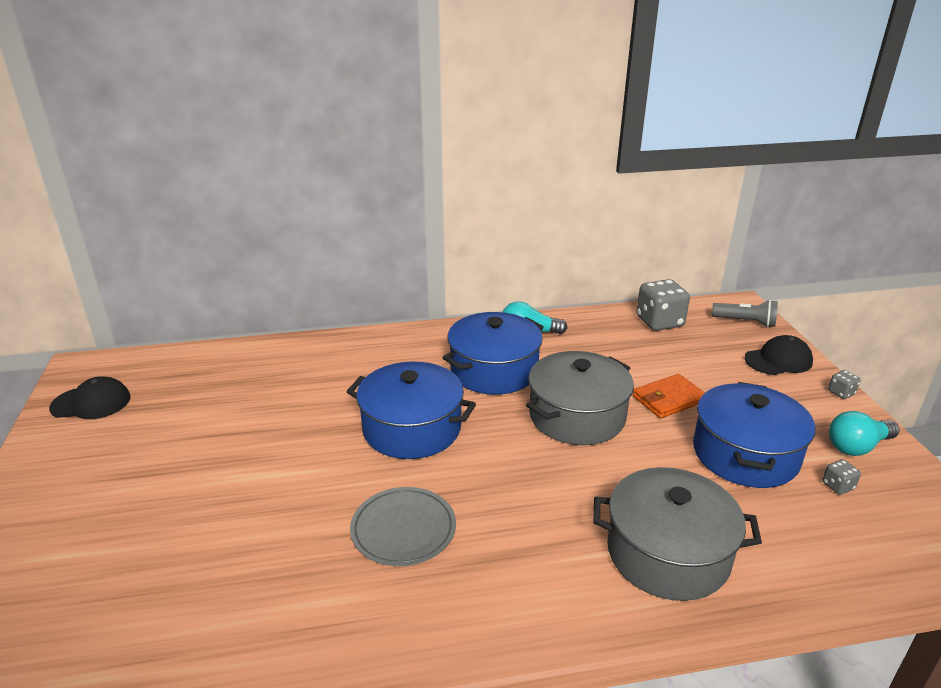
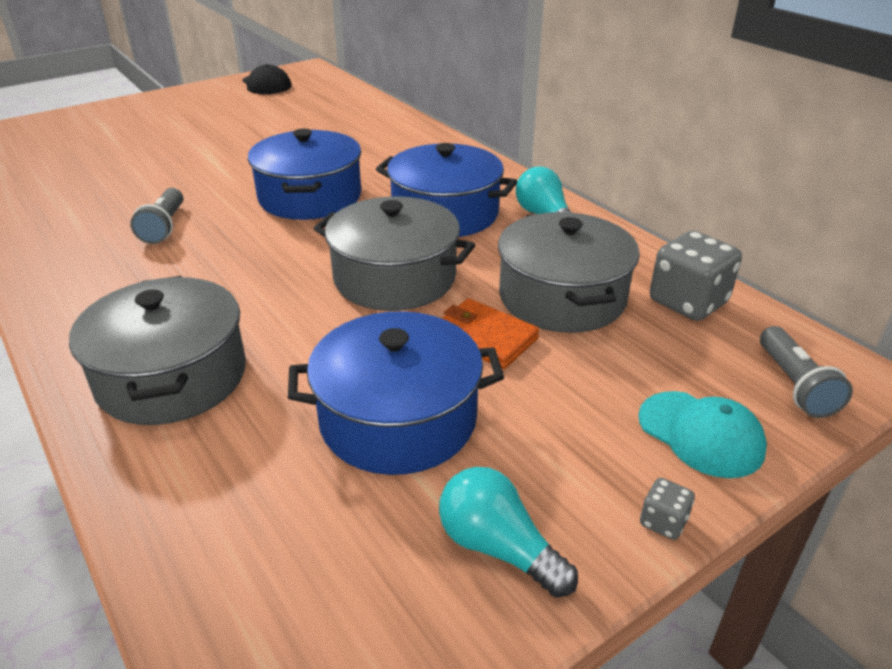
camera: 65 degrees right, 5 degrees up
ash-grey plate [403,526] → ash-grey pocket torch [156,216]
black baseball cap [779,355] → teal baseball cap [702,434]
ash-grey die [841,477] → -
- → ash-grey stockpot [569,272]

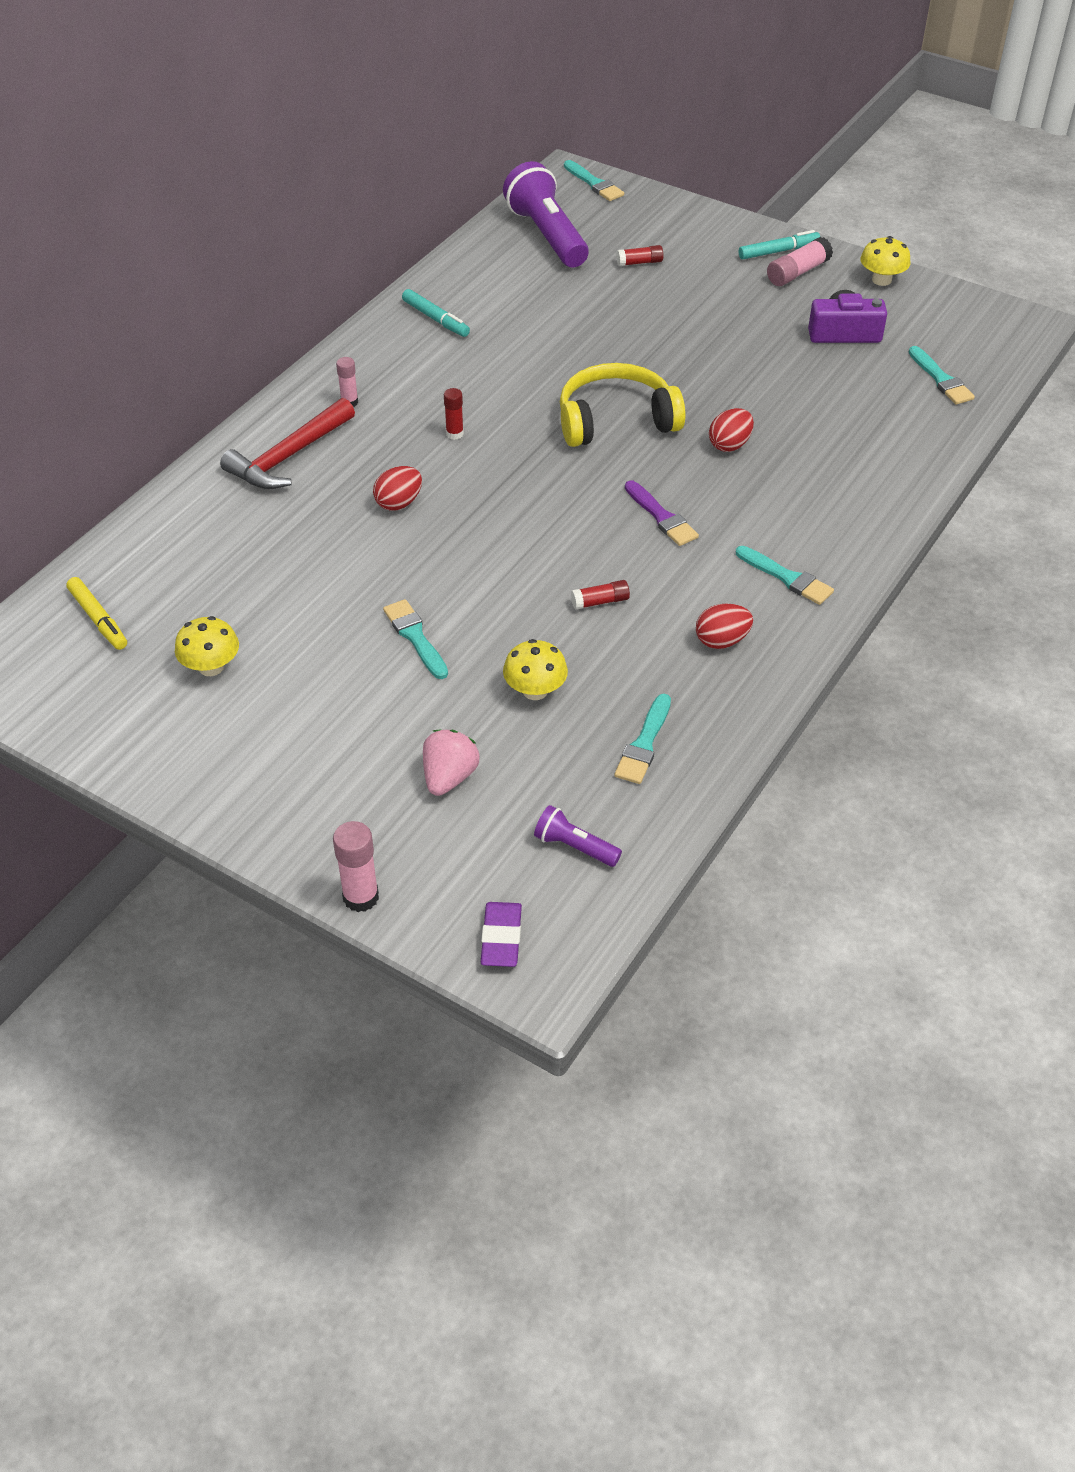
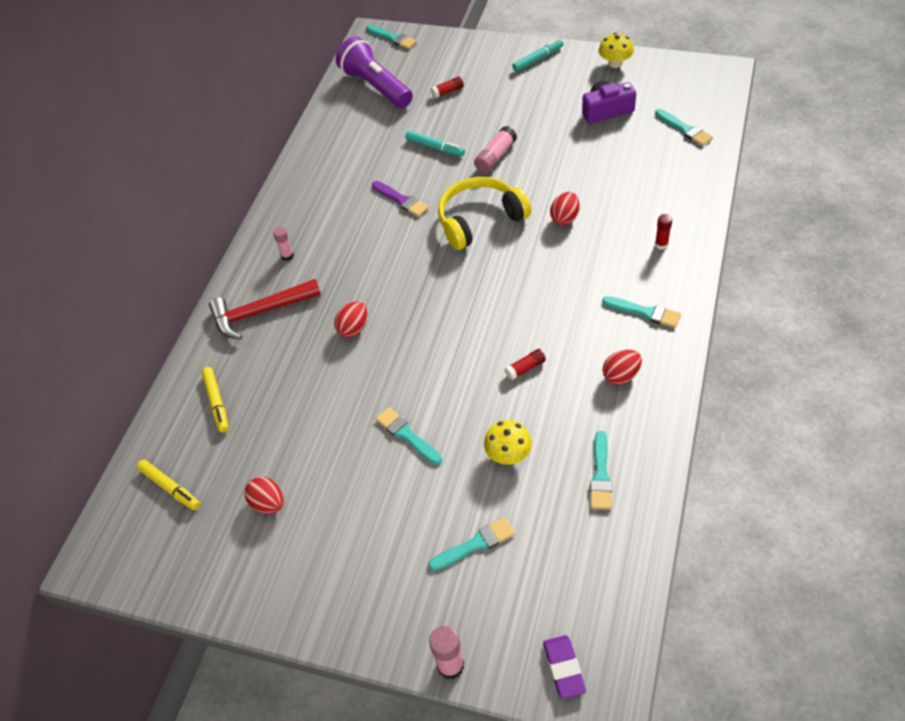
camera: 10 degrees left, 5 degrees up
golden toadstool [207,646] → scarlet toy egg [264,495]
scarlet carpenter's hammer [287,443] → scarlet carpenter's hammer [265,309], 45 degrees clockwise
teal marker pen [436,313] → teal marker pen [435,144], move
rose-pink strawberry [451,763] → teal paint brush [471,544]
scarlet glue [454,414] → scarlet glue [663,232], move
royal purple pocket torch [578,836] → -
royal purple paint brush [662,513] → royal purple paint brush [400,199], move
rose-pink glue [800,261] → rose-pink glue [495,149], move
- → golden marker pen [215,399]

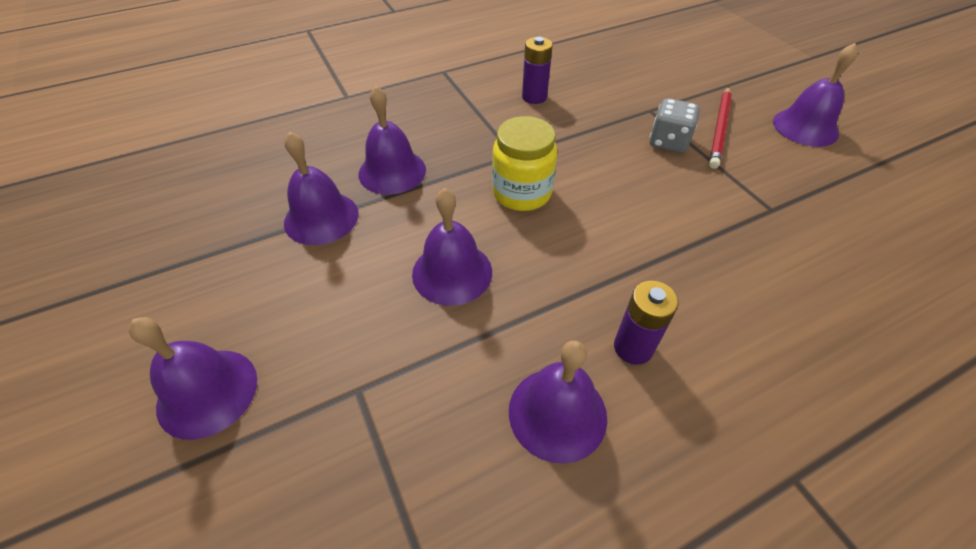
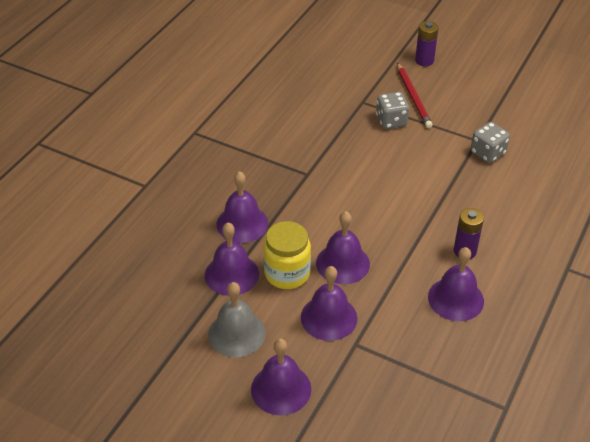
camera: 35 degrees left, 5 degrees down
golden jar [524,163] → golden jar [287,255], move
royal purple power cell [537,70] → royal purple power cell [427,43], move
royal purple hand bell [815,95] → royal purple hand bell [329,303], move
- → ash-grey hand bell [237,319]
- → ash-grey die [490,142]

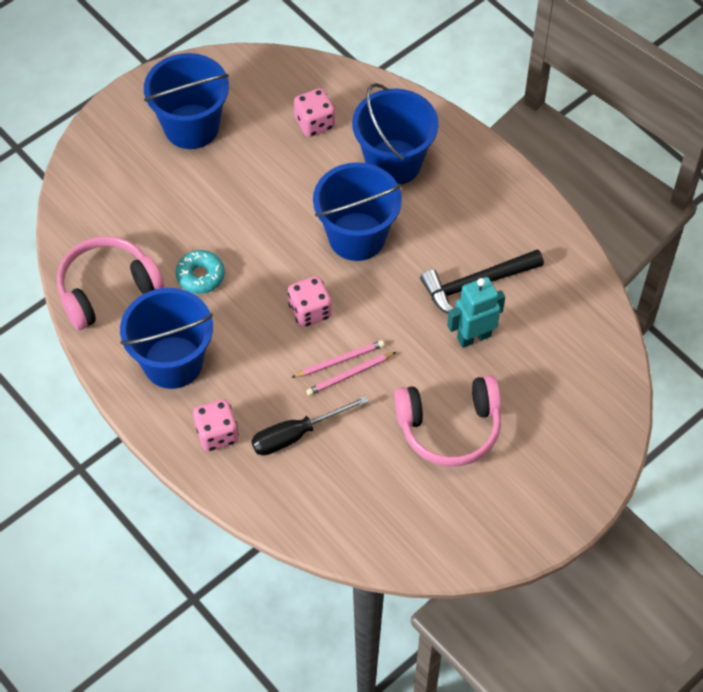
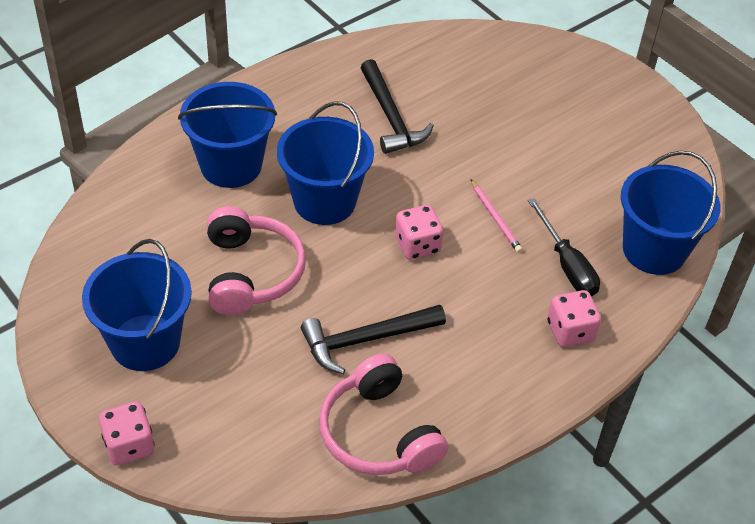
camera: 90 degrees left, 10 degrees down
cobalt bucket [166,338] → cobalt bucket [670,213], move
teal glazed donut [200,272] → black carpenter's hammer [373,339]
rose-pink pencil [338,359] → -
rose-pink die [314,112] → rose-pink die [127,434], move
rose-pink headset [448,421] → rose-pink headset [256,260], move
teal toy robot [476,312] → -

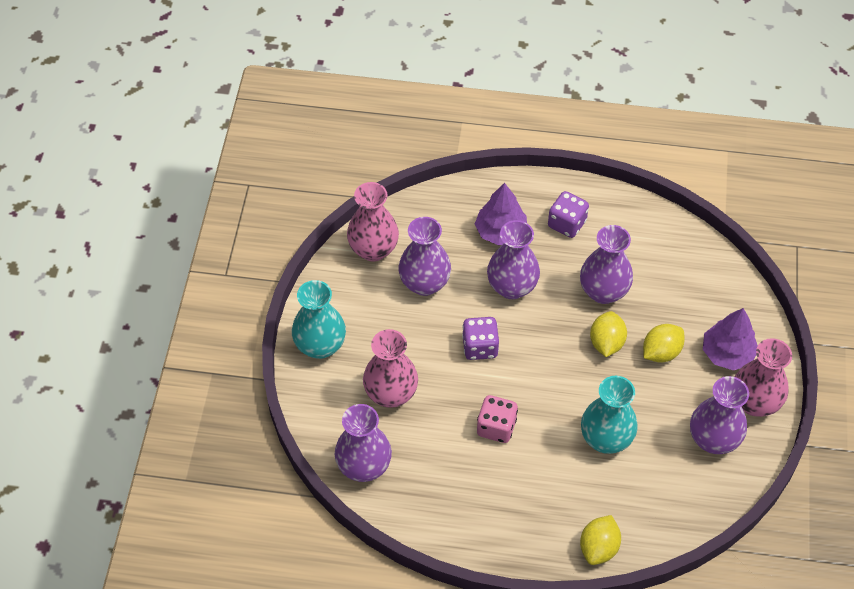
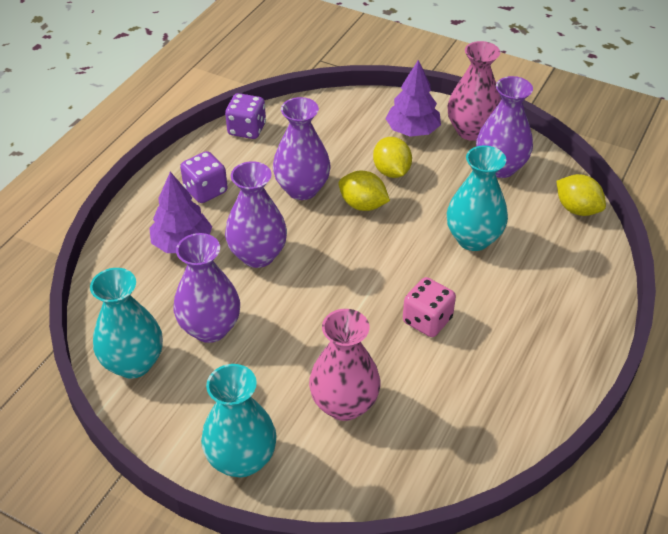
camera: 70 degrees left, 10 degrees down
royal purple tall vase [363,443] → -
rose-pink tall vase [373,222] → teal tall vase [126,323]
royal purple die [480,338] → royal purple die [245,116], move
golden citrus fruit [600,540] → golden citrus fruit [581,195], move

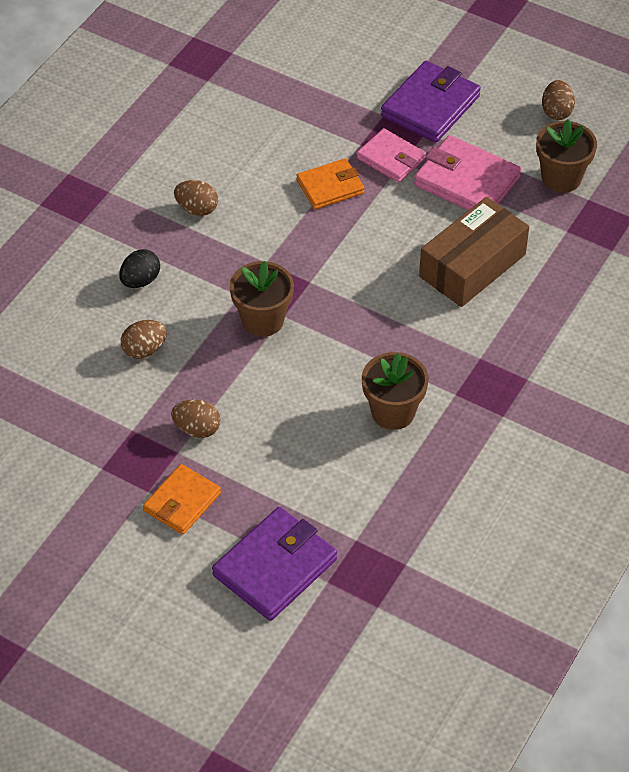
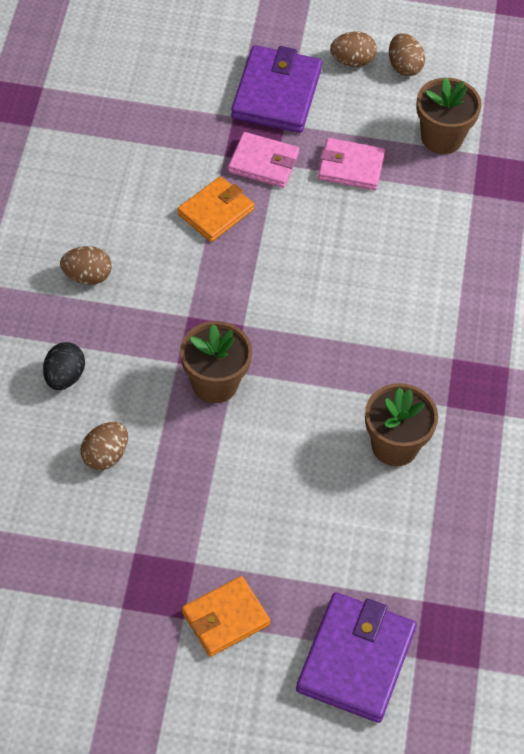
camera: 25 degrees left, 5 degrees up
bright orange wallet [182,499] → bright orange wallet [226,616], 45 degrees clockwise
brown toy egg [196,418] → brown toy egg [353,49], move
rose-pink wallet [467,173] → rose-pink wallet [351,164], x0.65
brown package [474,252] → -

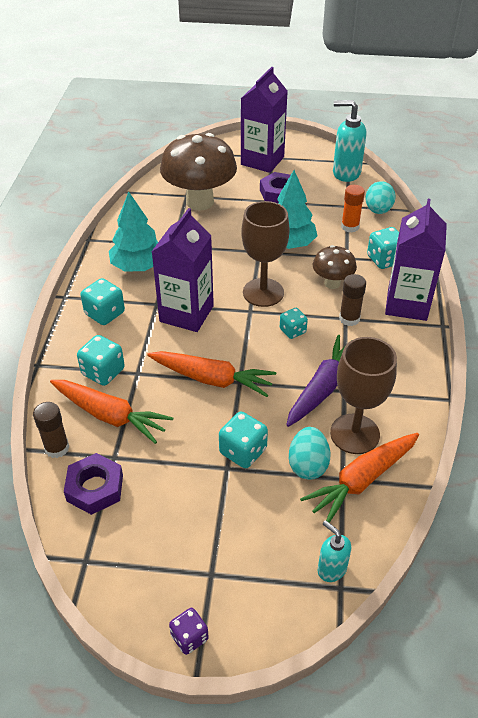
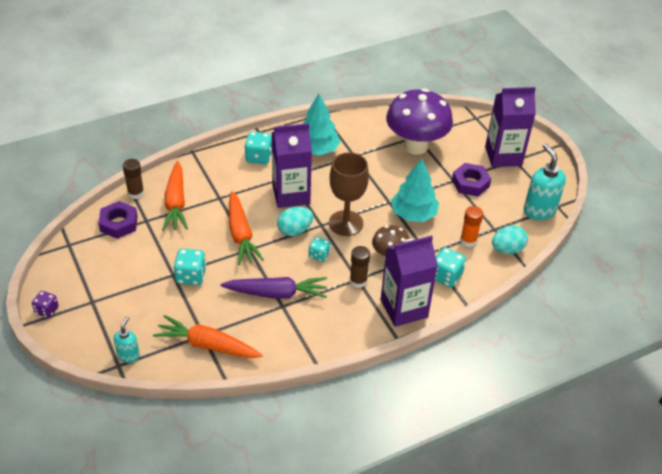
camera: 55 degrees right, 0 degrees up
teal die [101,360] → -
brown toadstool [198,172] → royal purple toadstool [419,121]
teal toy egg [309,453] → teal toy egg [295,221], move
brown chalice [363,395] → -

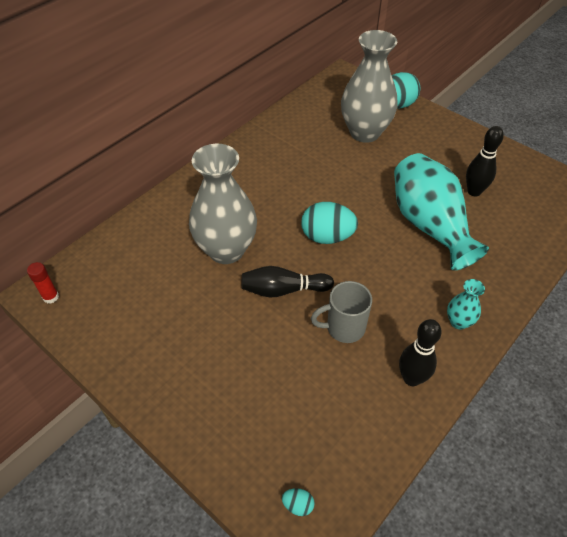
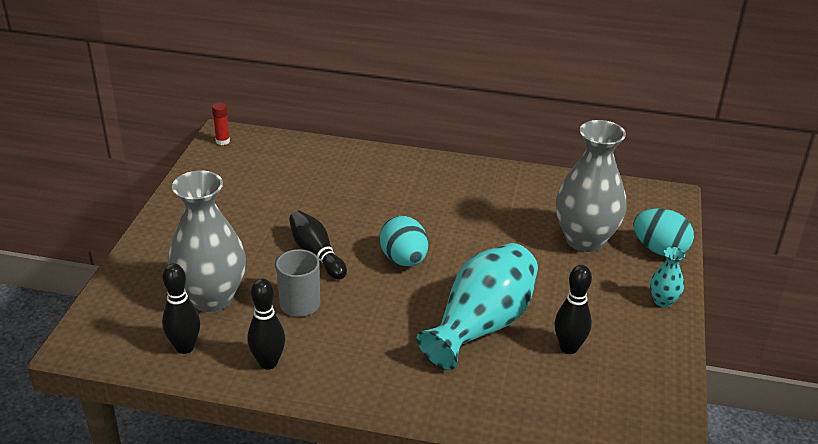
camera: 60 degrees right, 15 degrees down
ash-grey tall vase [223,204] → ash-grey tall vase [207,241], move
teal toy egg [298,502] → -
teal tall vase [466,304] → teal tall vase [667,277], move
- → black bowling pin [181,308]

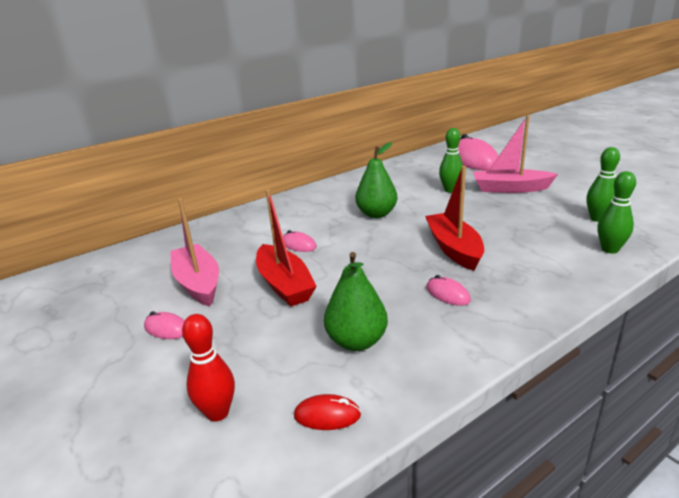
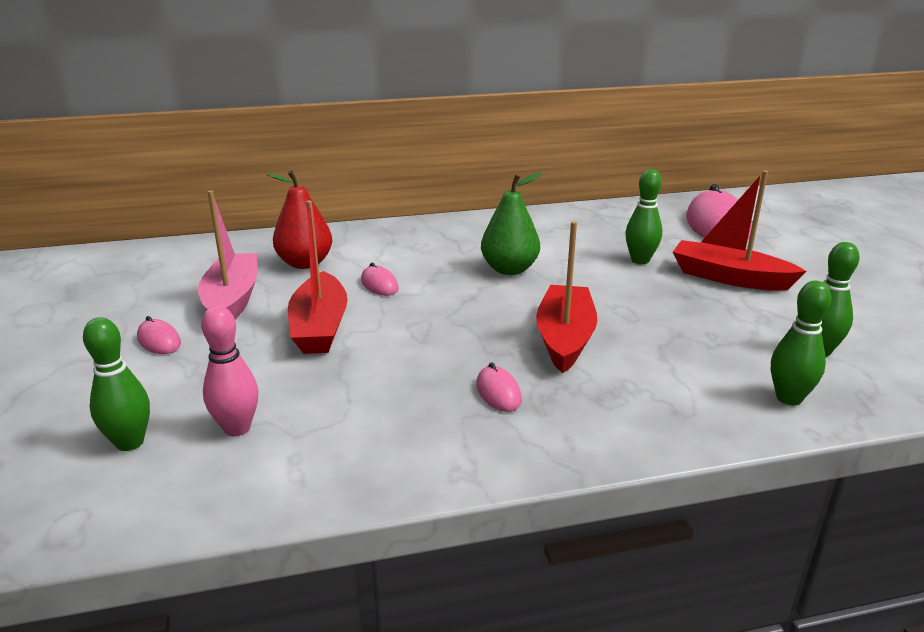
camera: 20 degrees right, 0 degrees up
scarlet bowling pin [208,368] → leaf-green bowling pin [116,384]
scarlet mouse [327,412] → -
leaf-green pear [356,301] → -
rose-pink sailboat [515,154] → scarlet sailboat [739,230]
- → rose-pink bowling pin [229,371]
- → scarlet pear [299,219]

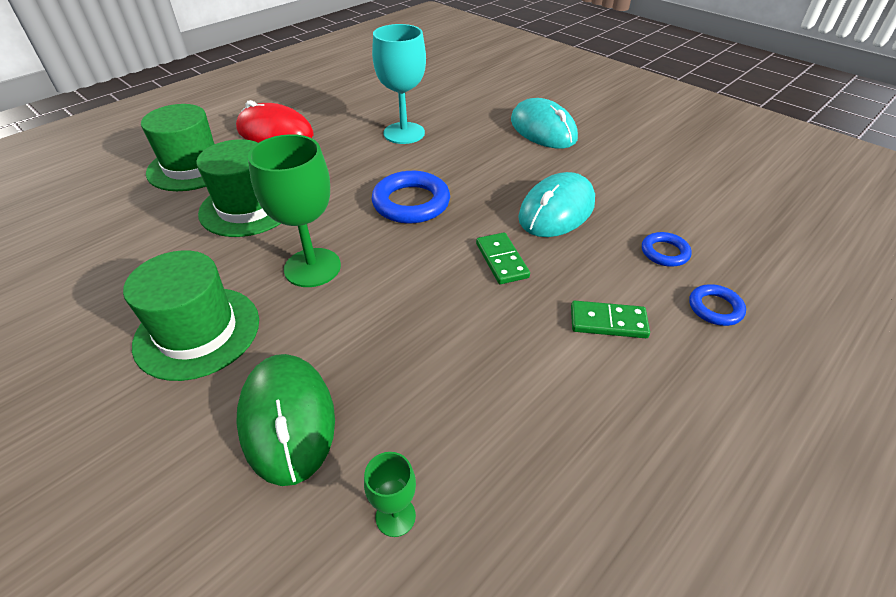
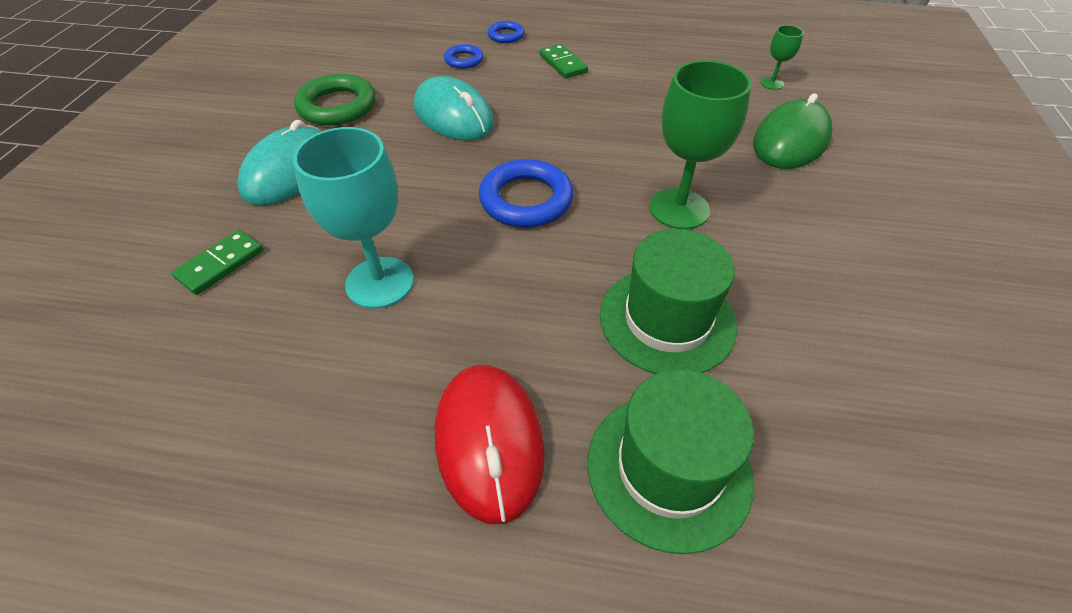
camera: 125 degrees left, 5 degrees up
leaf-green tall hat [191,315] → -
leaf-green domino [503,258] → leaf-green domino [217,262], move
teal mouse [556,204] → teal mouse [454,108], 45 degrees clockwise
- → leaf-green torus [335,100]

